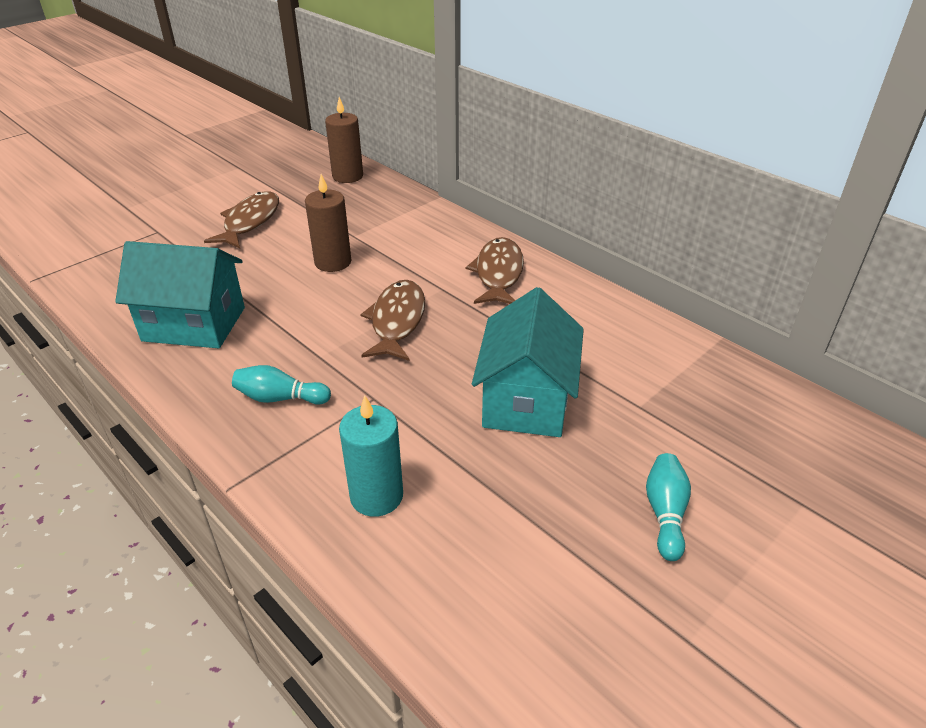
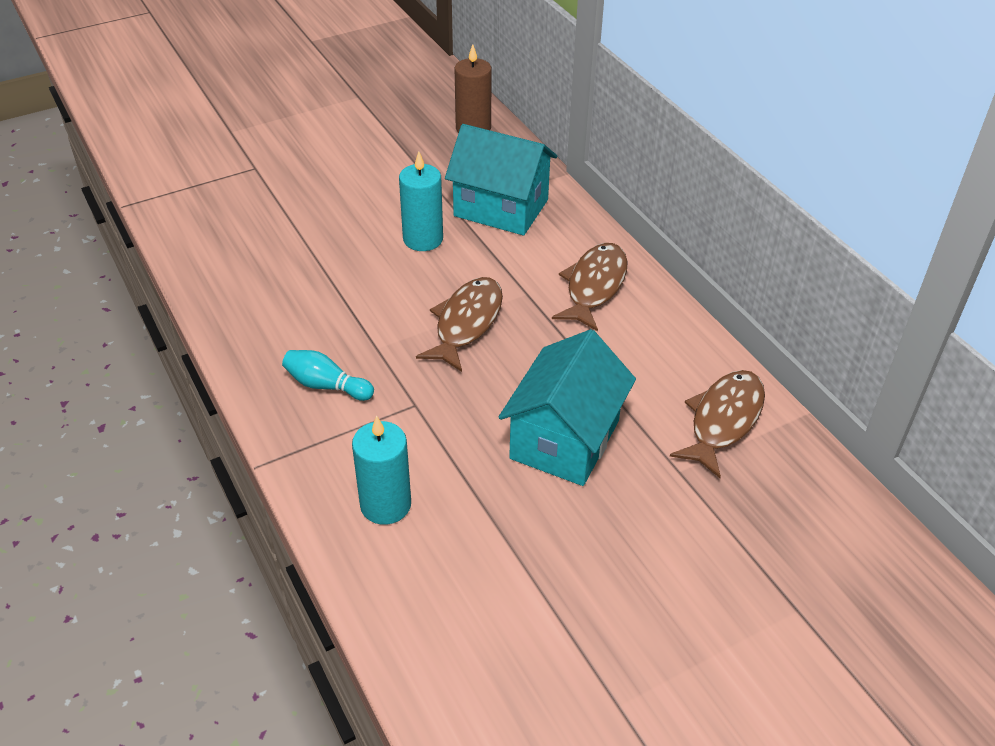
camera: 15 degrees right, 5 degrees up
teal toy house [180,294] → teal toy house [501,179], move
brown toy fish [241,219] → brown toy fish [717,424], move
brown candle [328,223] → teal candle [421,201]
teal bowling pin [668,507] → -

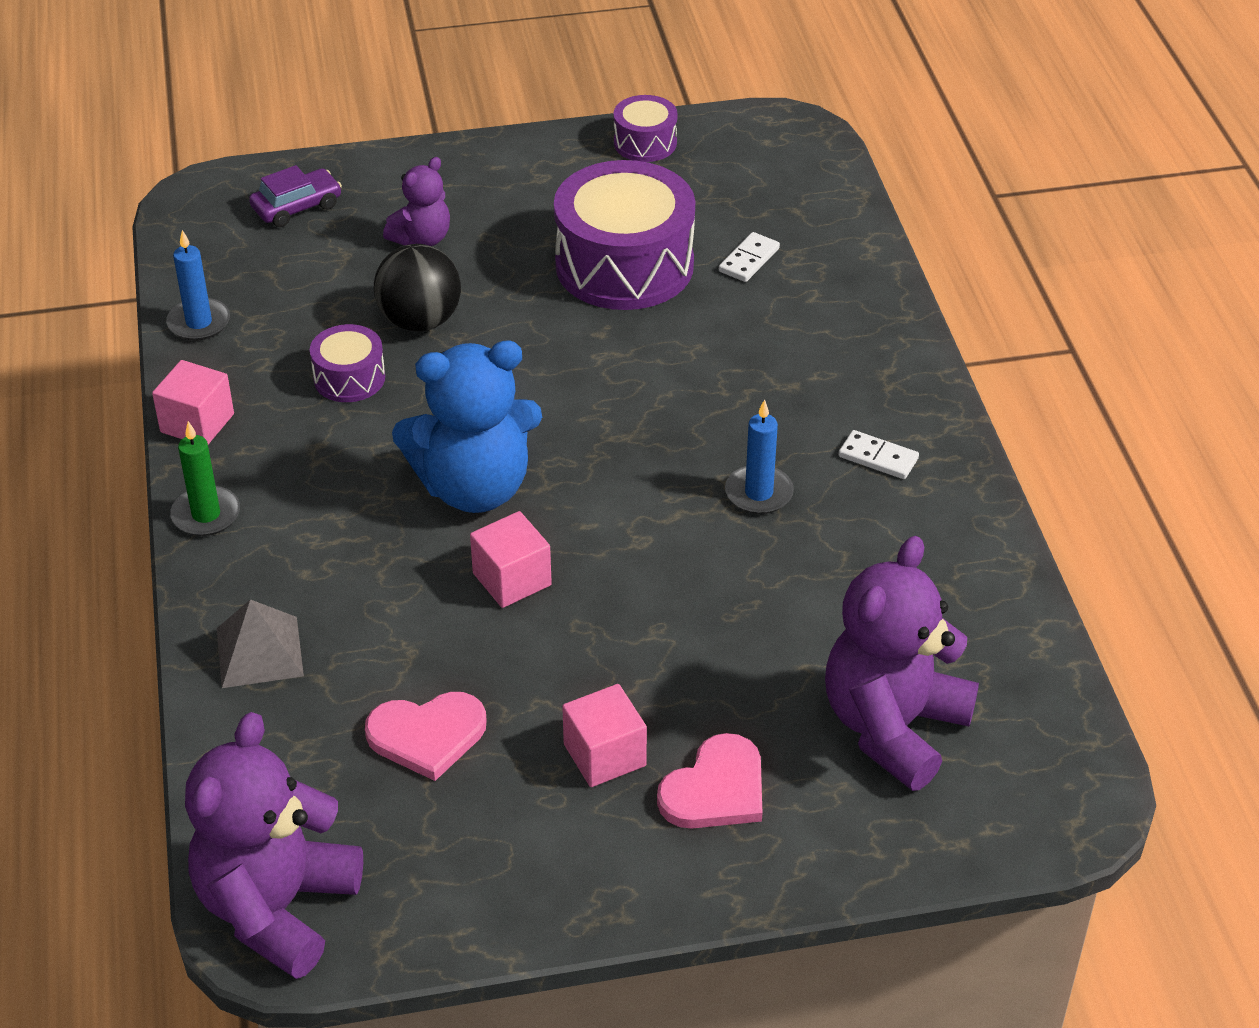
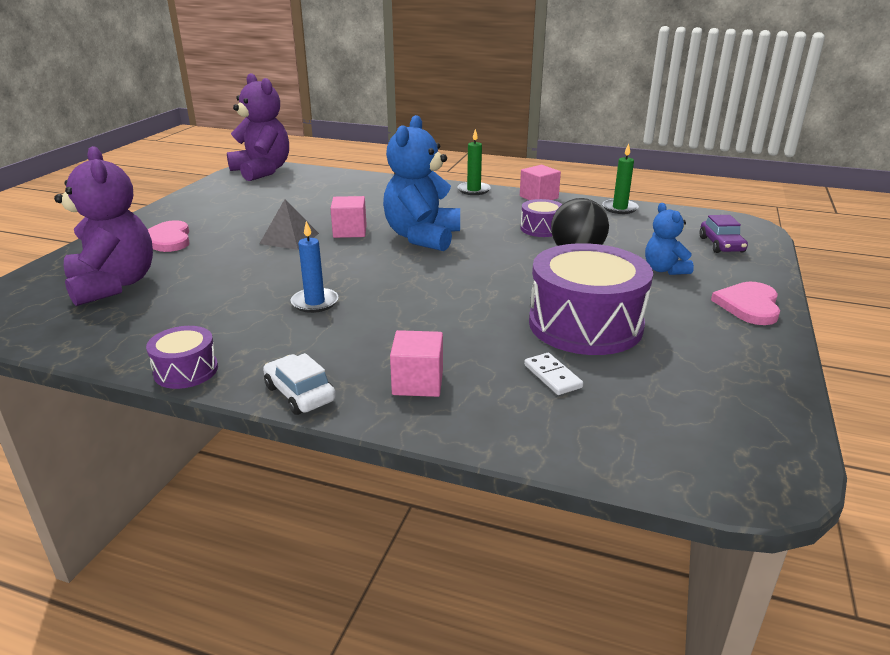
camera: 120 degrees right, 15 degrees down
cobalt candle [198,285] → leaf-green candle [620,178]
ash-grey pyramid [260,643] → ash-grey pyramid [289,224], move
rose-pink love heart [426,736] → rose-pink love heart [745,303], move
royal purple stuffed bear [416,201] → cobalt stuffed bear [669,239]
rose-pink cube [604,735] → rose-pink cube [416,363], move
royal purple drum [646,128] → royal purple drum [182,357], move
pure white domino [878,454] → -
- → pure white automobile [299,384]

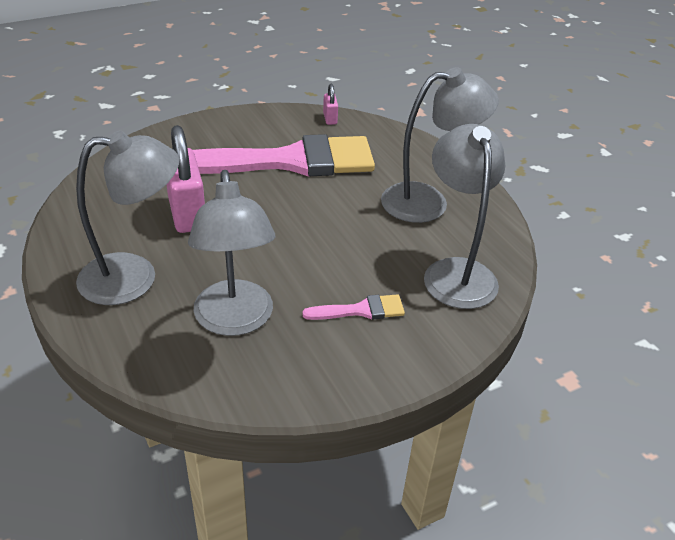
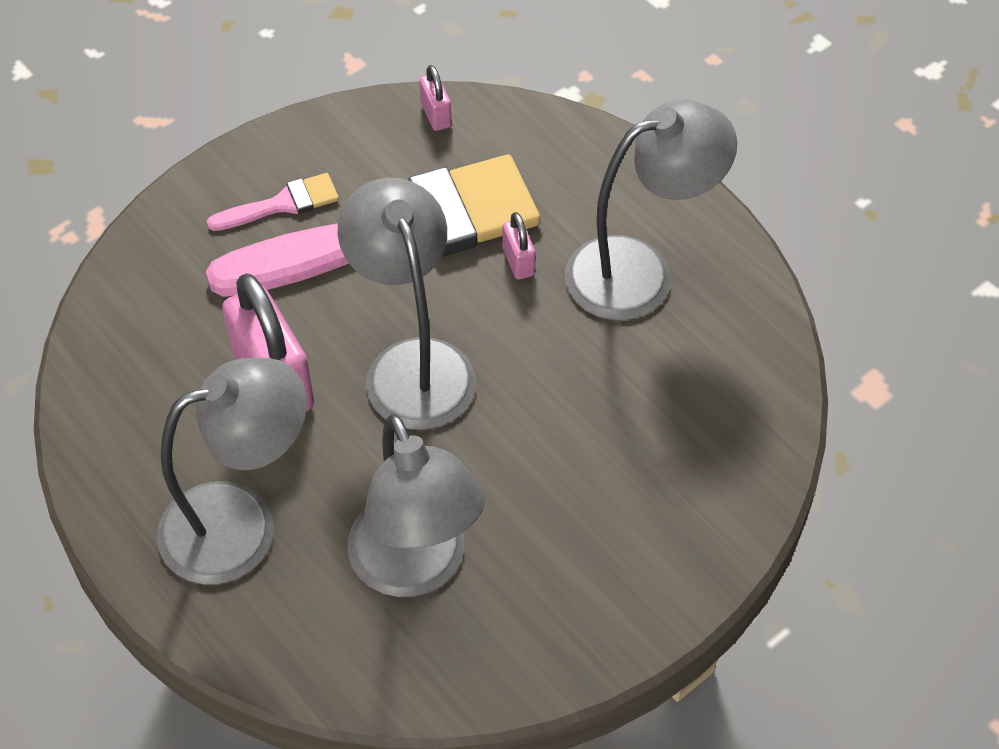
camera: 10 degrees left, 15 degrees up
rose-pink paint brush [353,307] → rose-pink paint brush [273,202], move
ash-grey lamp [464,216] → ash-grey lamp [407,304], move
- → rose-pink padlock [519,246]

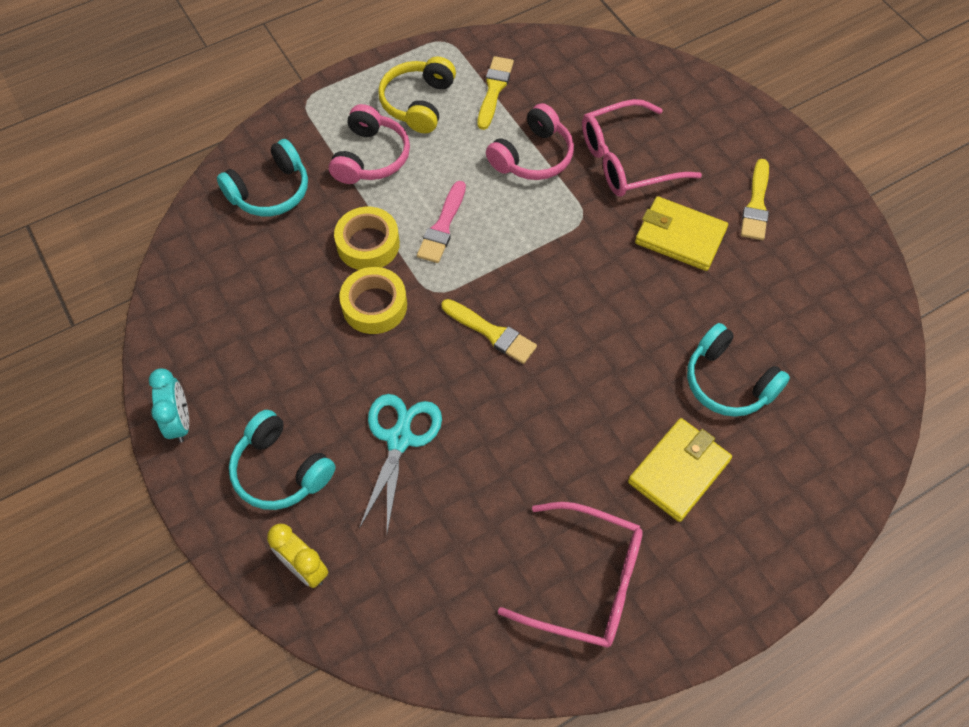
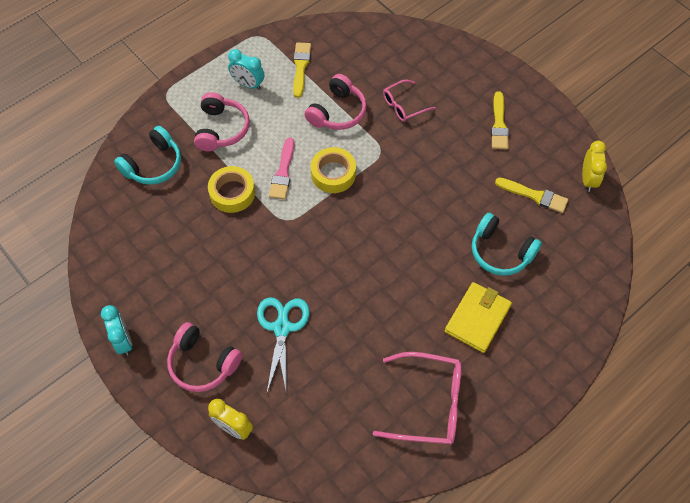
camera: 10 degrees left, 0 degrees up
teal headset [282,460] → rose-pink headset [204,357]
golden sticky tape [373,300] → golden sticky tape [333,170], move
golden headset [417,95] → teal clock [246,69]
golden paint brush [489,331] → golden paint brush [531,195], move
rose-pink eyeglasses [642,148] → rose-pink eyeglasses [409,101], x0.59
golden wallet [681,233] → -
- → golden clock [594,166]

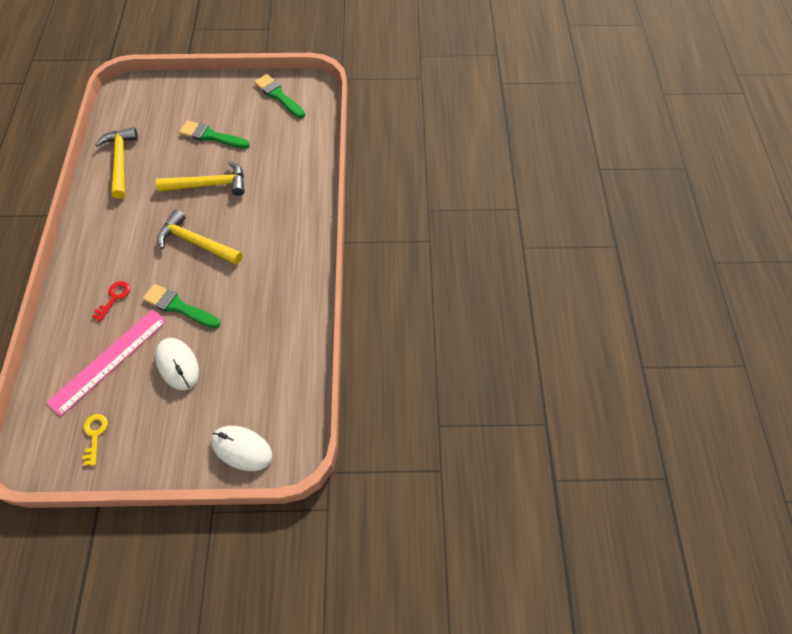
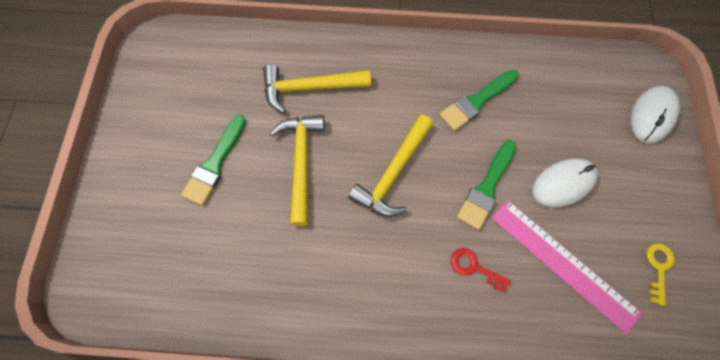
camera: 85 degrees left, 10 degrees up
golden door key [95,440] → golden door key [660,274], 105 degrees clockwise
golden carpenter's hammer [116,163] → golden carpenter's hammer [317,88], move
leaf-green paint brush [279,96] → leaf-green paint brush [479,100], move

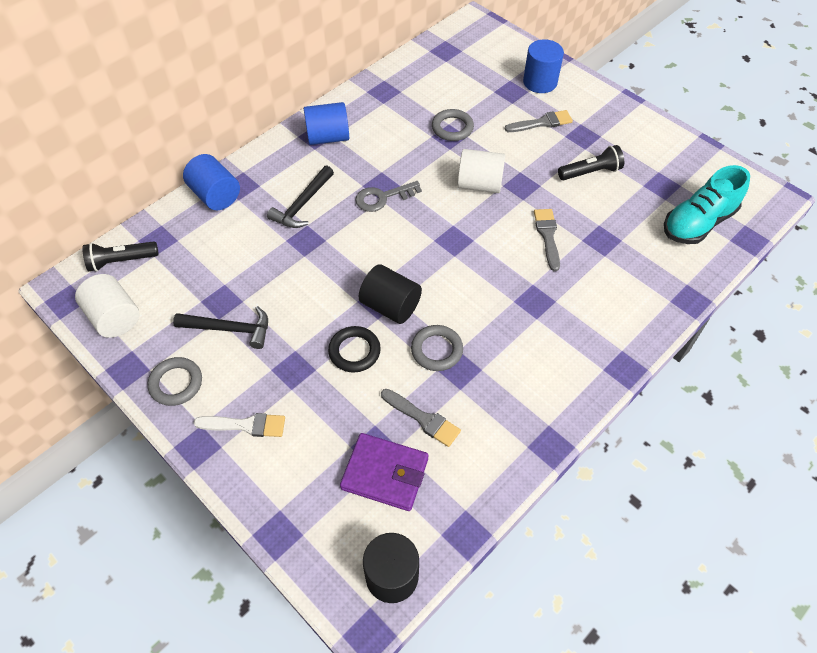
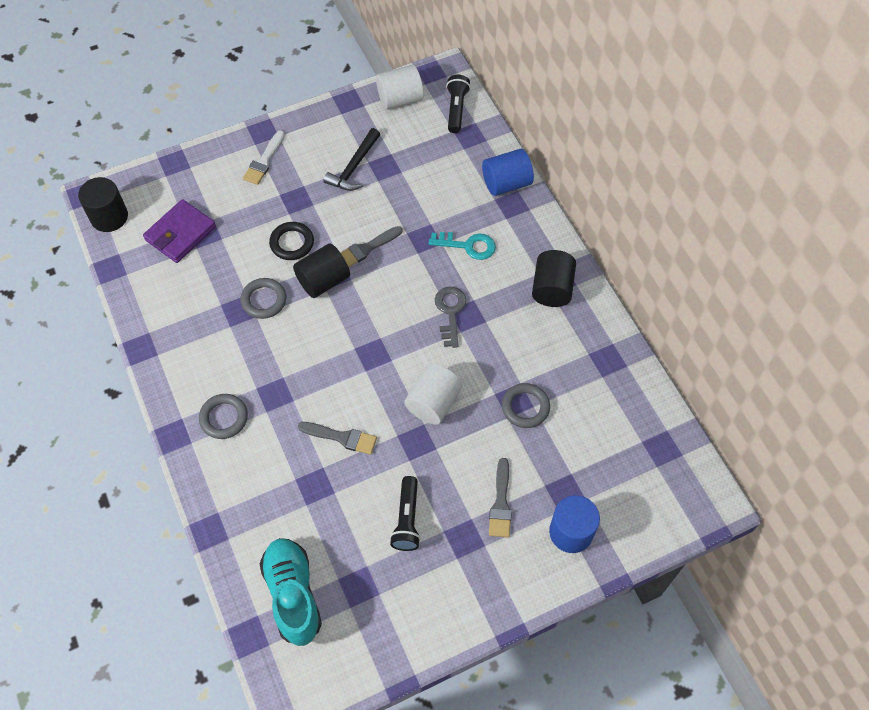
camera: 110 degrees right, 5 degrees up
ash-grey torus [175,381] → ash-grey torus [223,416], move
black carpenter's hammer [300,196] → teal door key [462,246]
cobalt cylinder shape [326,123] → black cylinder shape [554,278]
ash-grey paint brush [421,418] → ash-grey paint brush [371,246], move

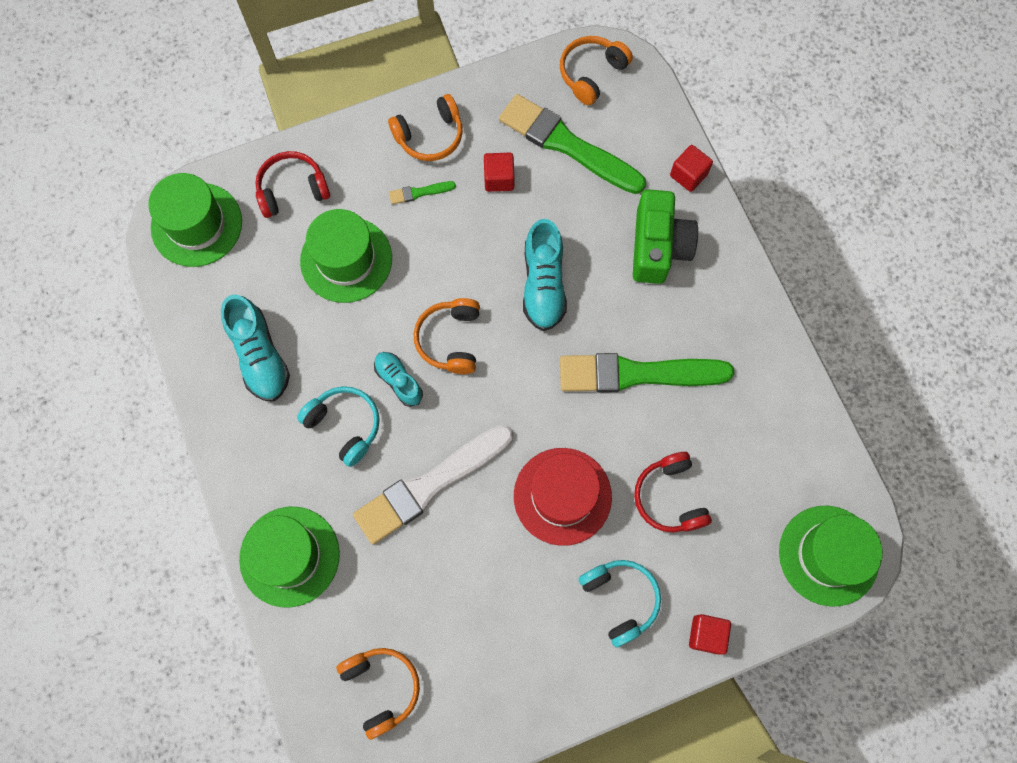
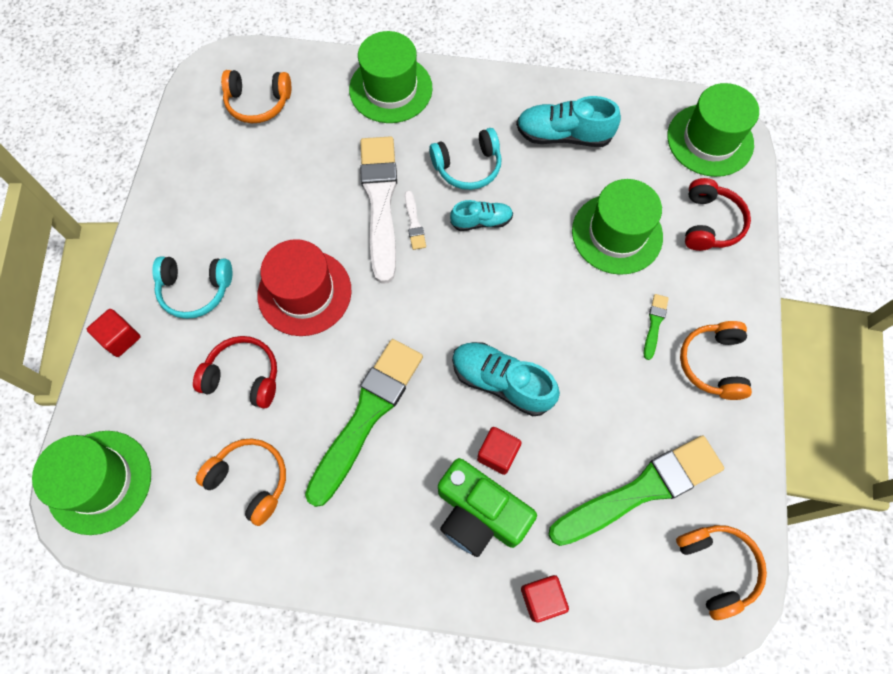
camera: 120 degrees right, 5 degrees down
bright orange headset [447,336] → bright orange headset [241,482], move
scarlet cube [499,172] → scarlet cube [499,451], move
- → pure white paint brush [415,220]

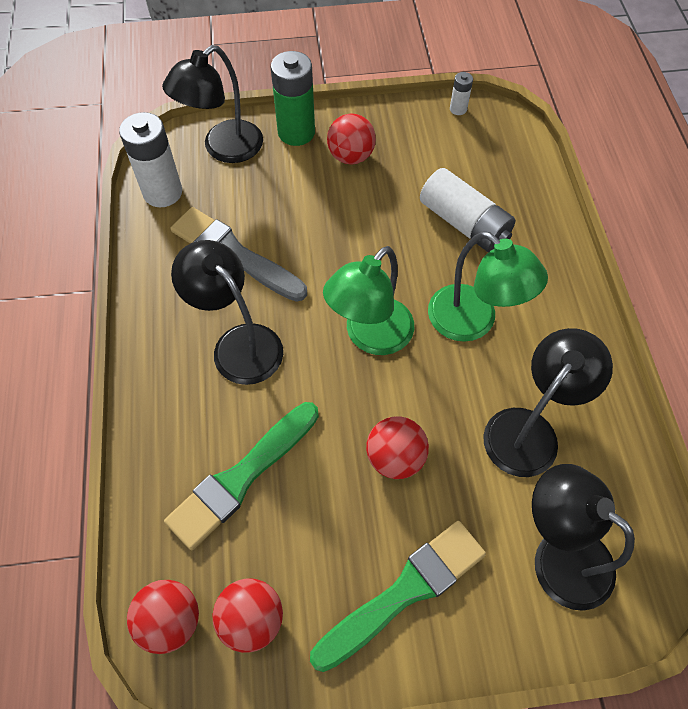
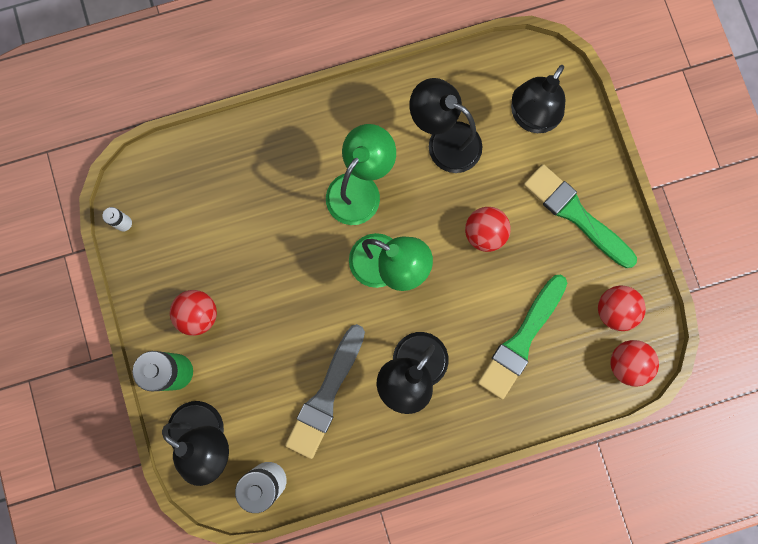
camera: 100 degrees left, 20 degrees up
leaf-green paint brush [241,476] → leaf-green paint brush [522,337], 90 degrees clockwise
pure white power cell [467,210] → -

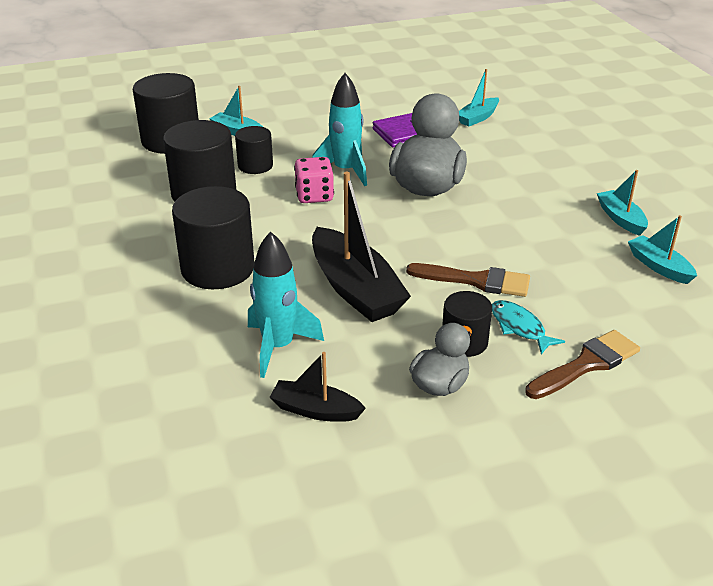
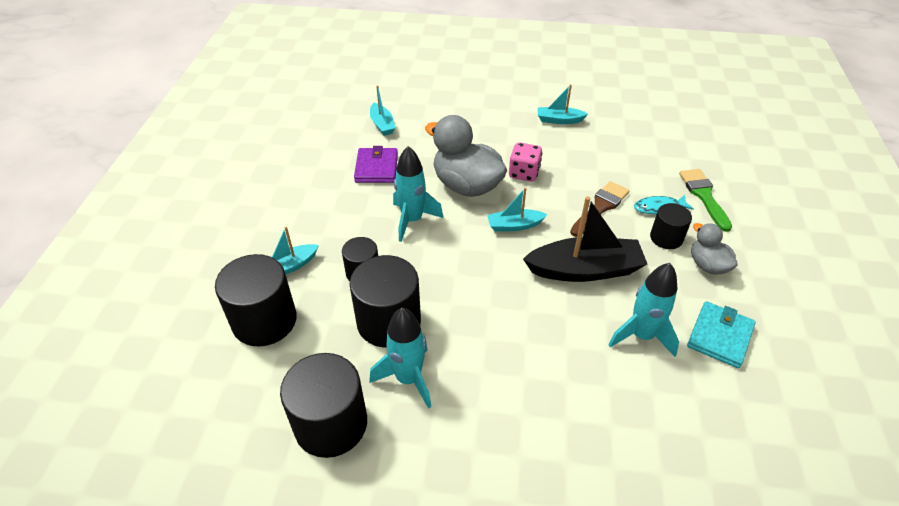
camera: 65 degrees left, 10 degrees up
black cylinder shape [213,237] → black cylinder shape [323,405], move
black sailboat [317,387] → teal wallet [721,334]
rose-pink die [314,180] → rose-pink die [525,162], move
brown paint brush [582,364] → leaf-green paint brush [705,200]
teal sailboat [662,249] → teal sailboat [517,209], move
- → teal spaceship [400,358]

